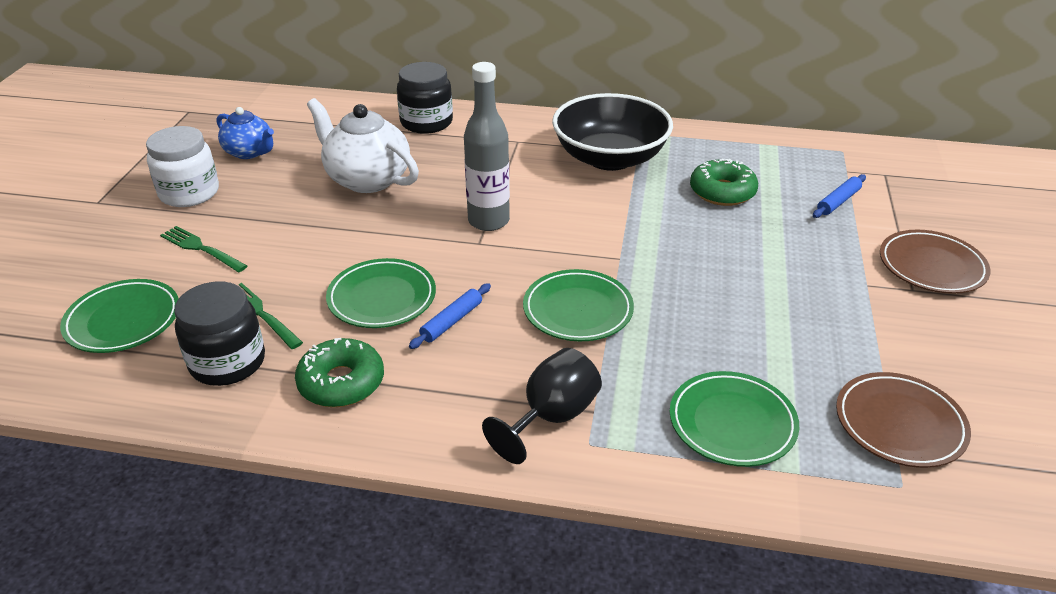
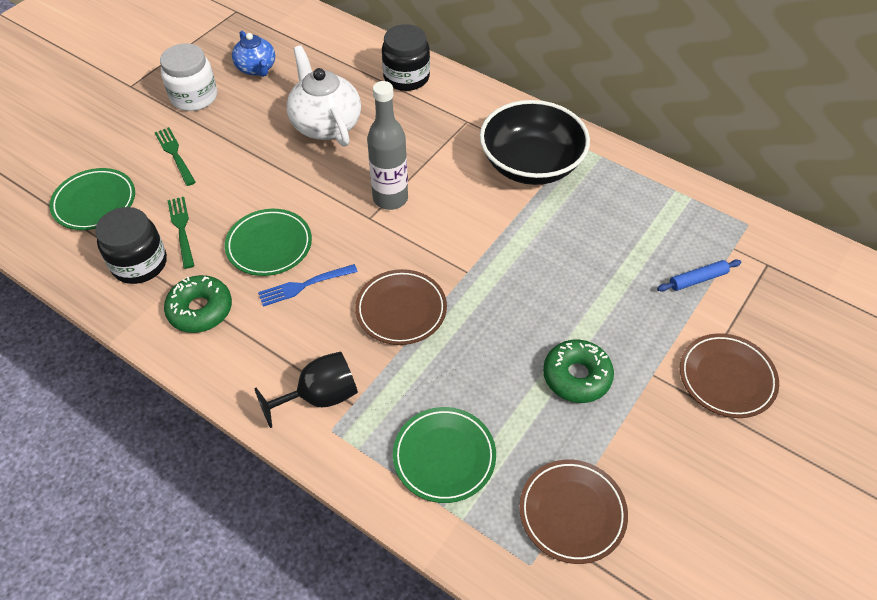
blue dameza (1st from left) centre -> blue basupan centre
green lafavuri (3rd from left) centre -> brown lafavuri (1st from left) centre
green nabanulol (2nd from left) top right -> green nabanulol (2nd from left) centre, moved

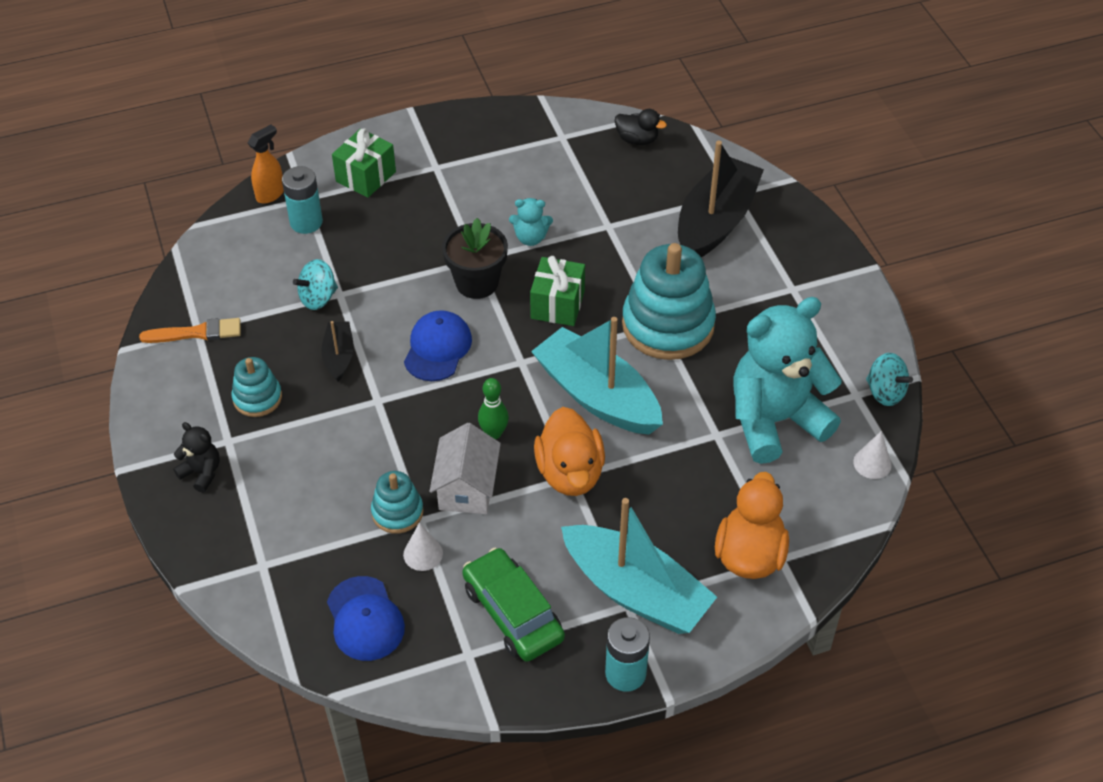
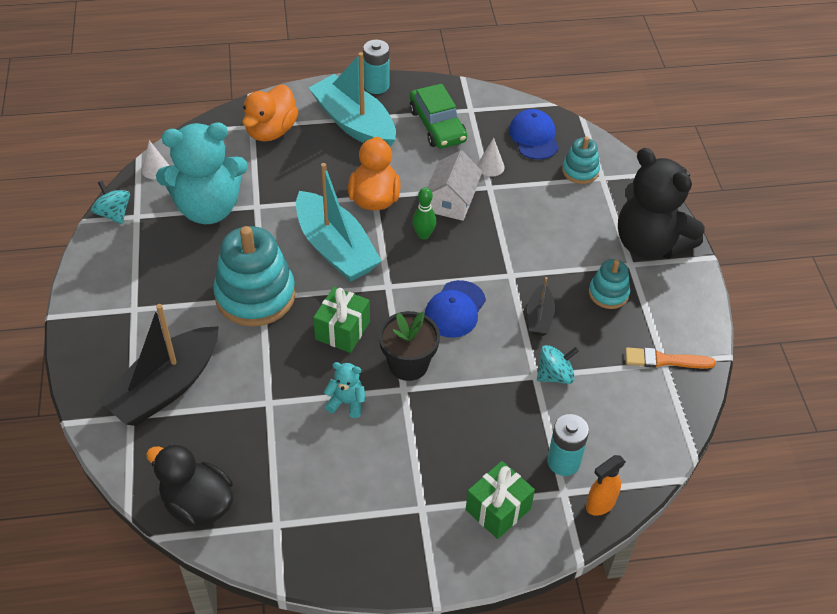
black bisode top centre -> black bisode bottom left, x1.68
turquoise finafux (2nd from left) centre -> turquoise finafux (2nd from left) top right, moved
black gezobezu middle left -> black gezobezu top right, x2.39

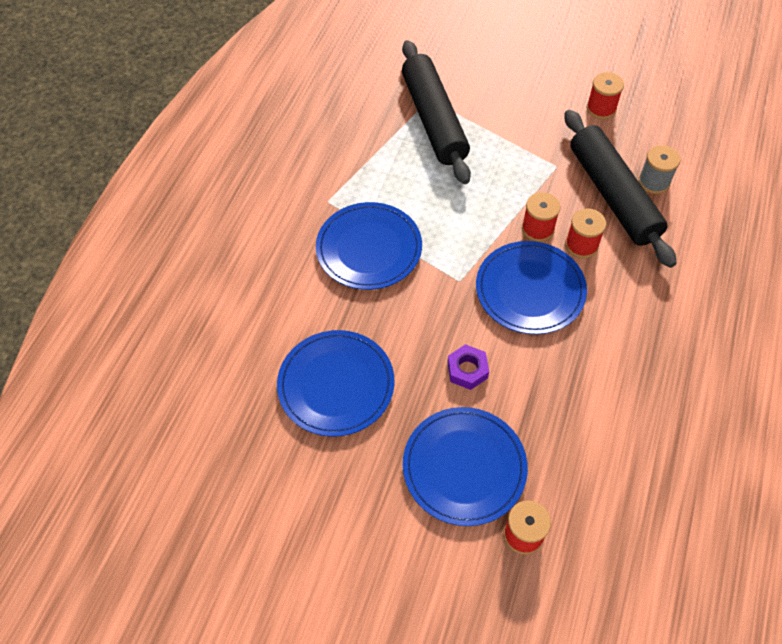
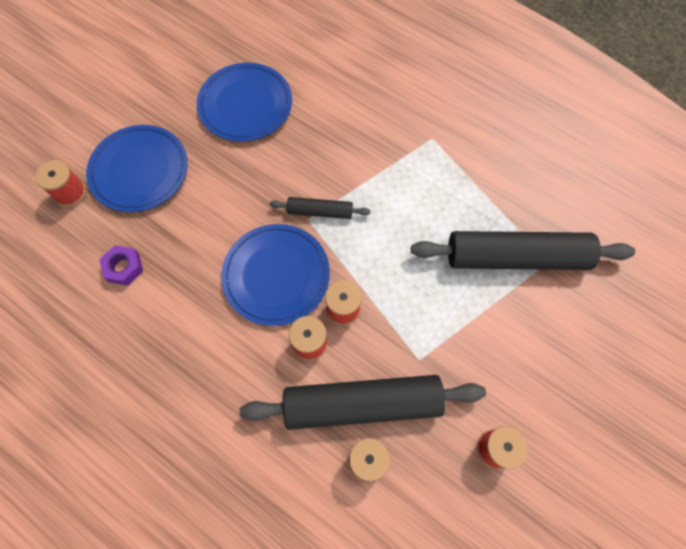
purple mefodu centre -> purple mefodu middle left, moved
none -> black dameza (1st from left) centre
blue lafavuri (2nd from left) centre -> none

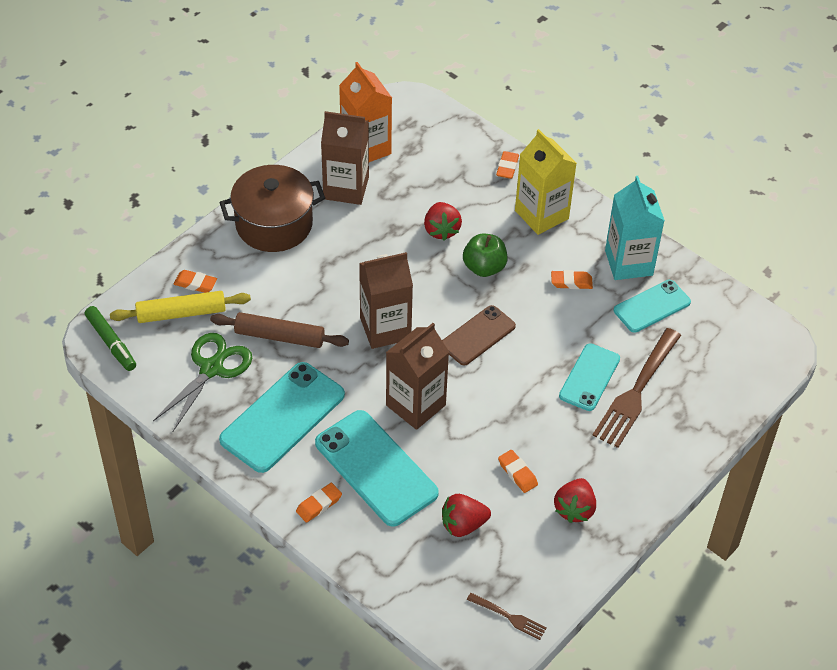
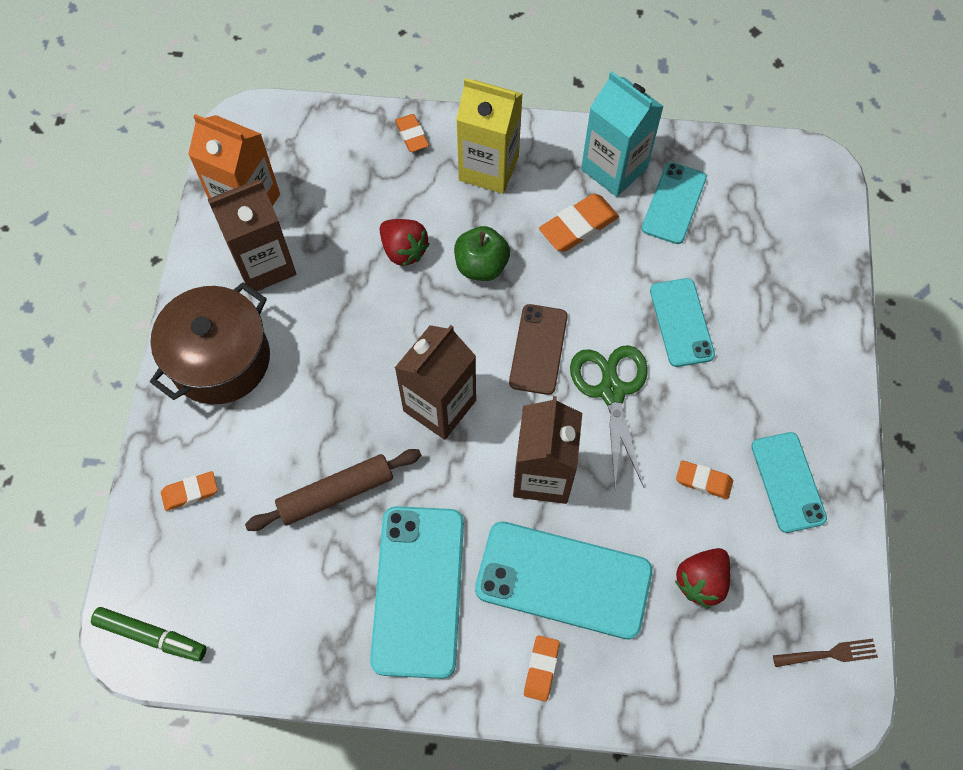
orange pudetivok (5th from left in the first image) middle right -> orange pudetivok (4th from left) top centre, x1.60
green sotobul middle left -> green sotobul centre, moved
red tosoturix (3rd from left) bottom right -> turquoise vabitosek (5th from left) middle right
yellow dameza middle left -> none
brown basupan (2nd from left) middle right -> none

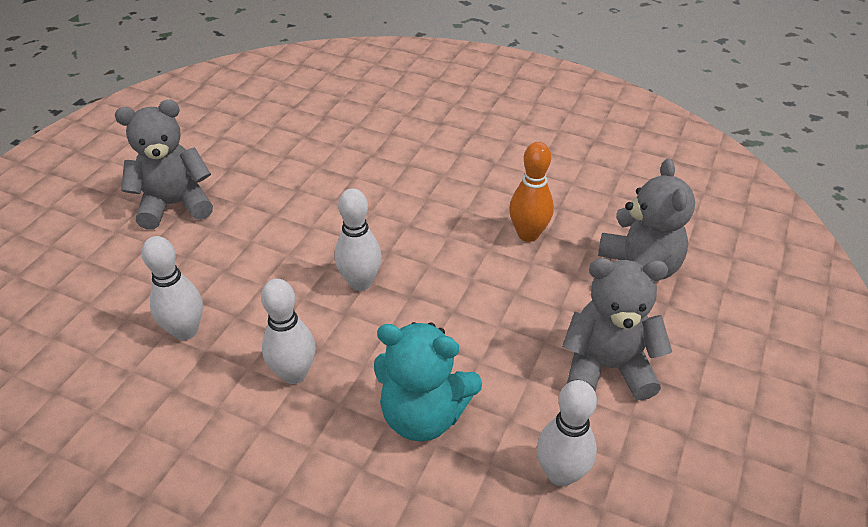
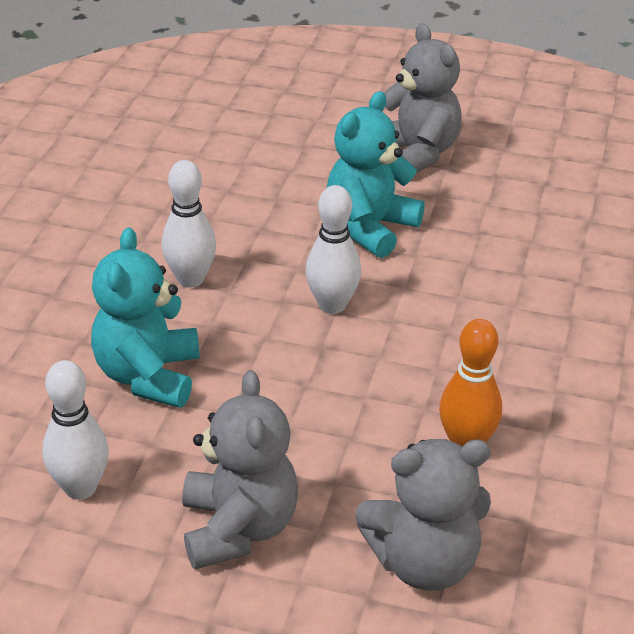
none -> turquoise gezobezu (2nd from left) top centre
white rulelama (1st from left) middle left -> none

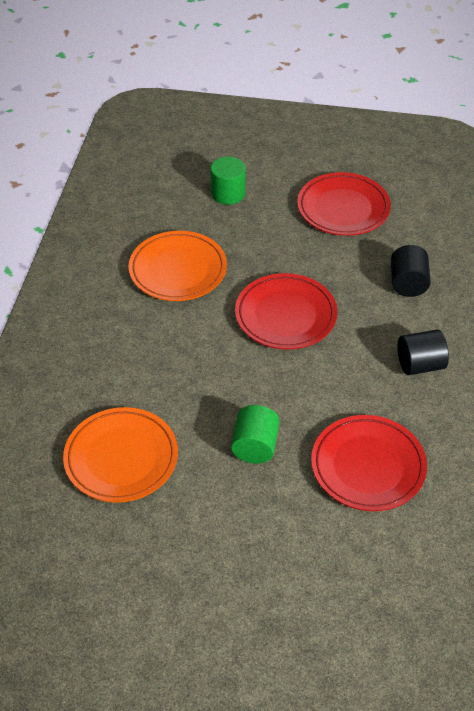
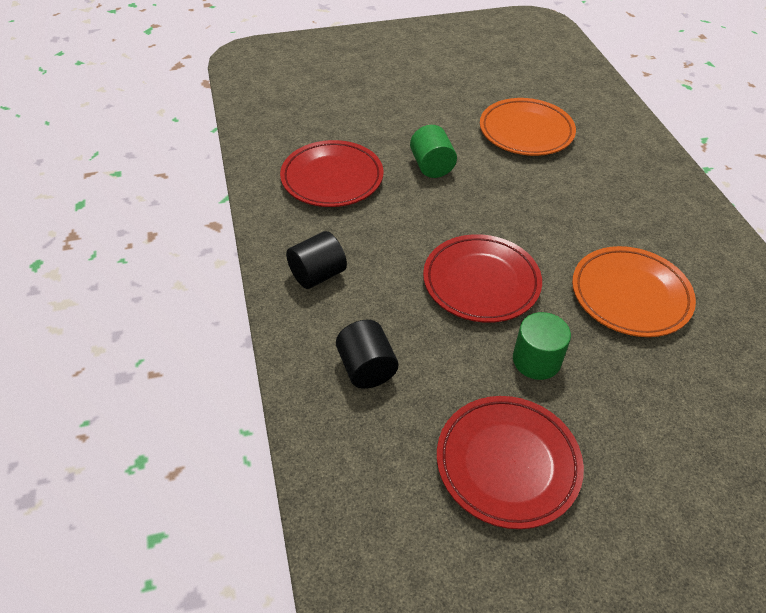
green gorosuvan (1st from left in the first image) top centre -> green gorosuvan (2nd from left) middle right, moved

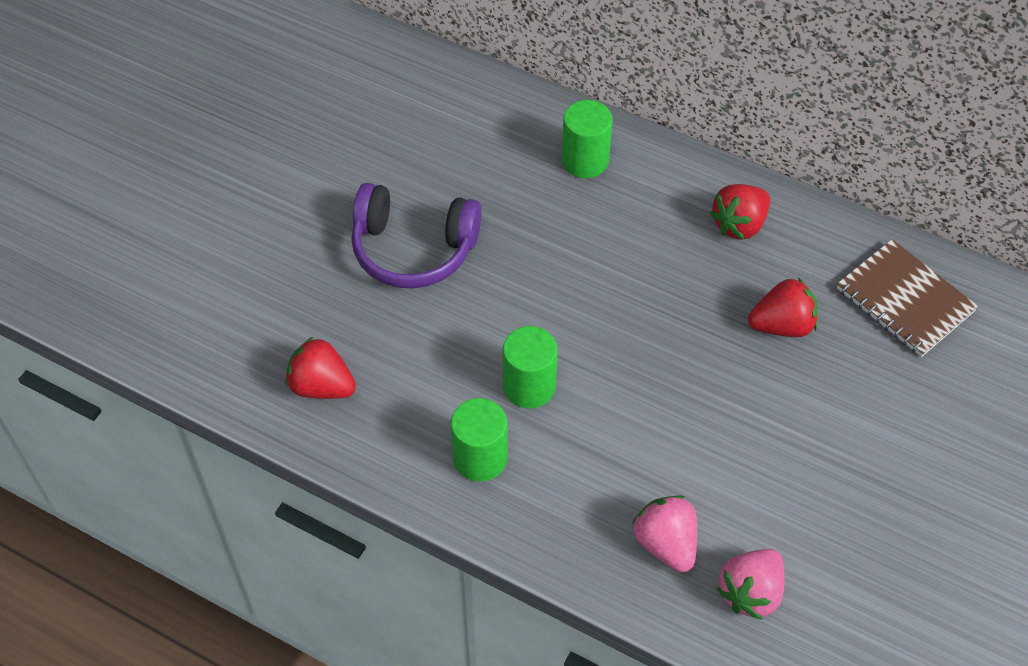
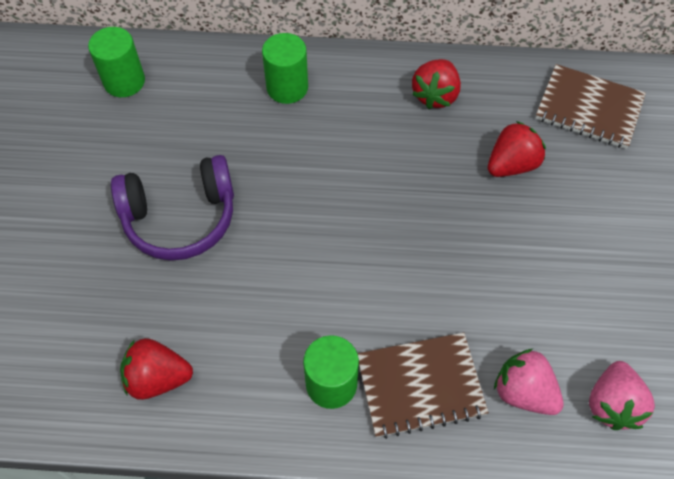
green gorosuvan (2nd from left in the first image) centre -> green gorosuvan (1st from left) top left, moved
none -> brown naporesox (1st from left) bottom centre

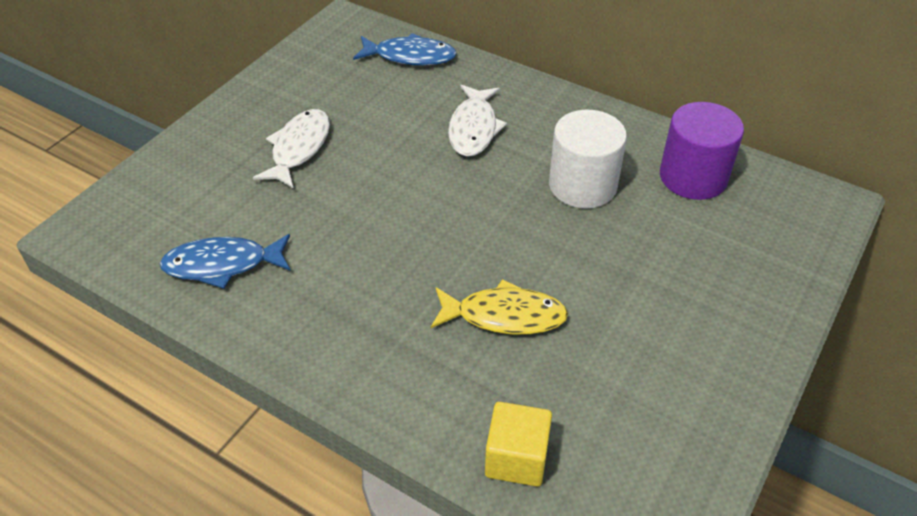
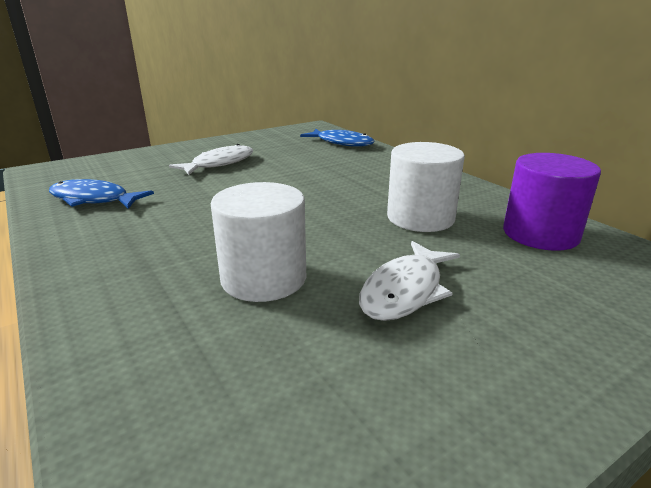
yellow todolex centre -> white gorosuvan (1st from left) centre
white todolex (2nd from left) top centre -> white todolex (2nd from left) centre, moved
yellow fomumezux bottom centre -> none

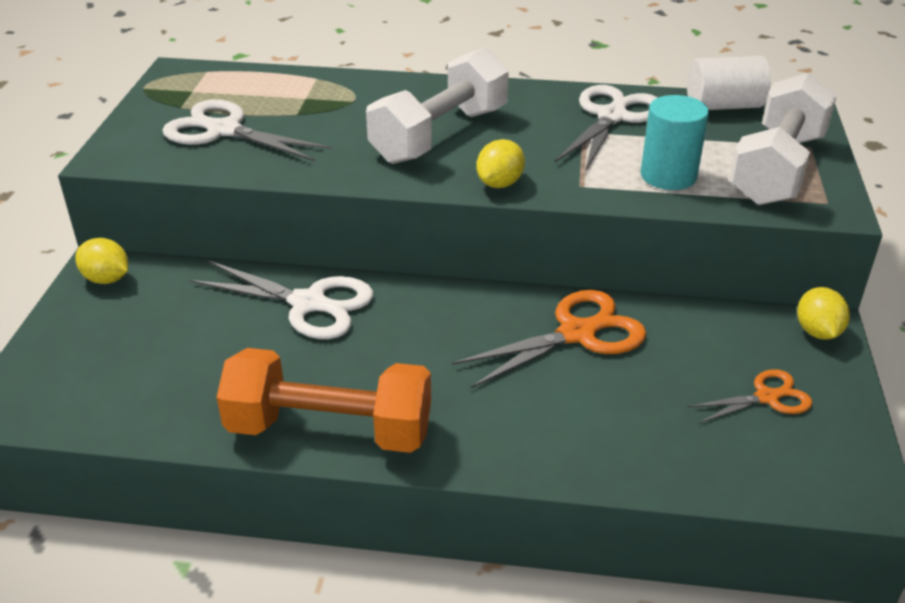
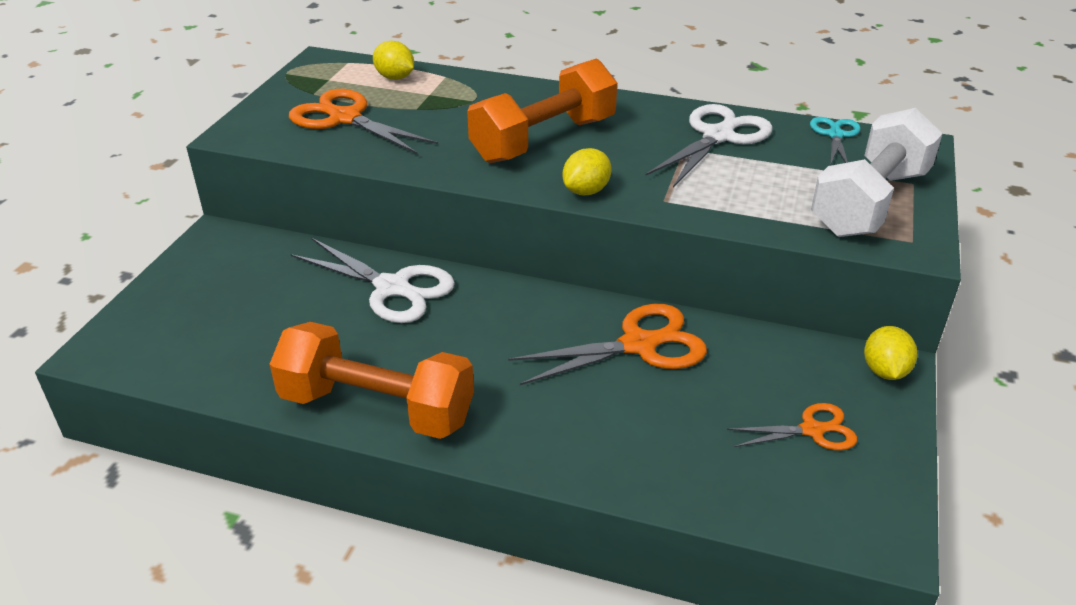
white sotobul (1st from left) top left -> orange sotobul (1st from left) top centre
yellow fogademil (1st from left) middle left -> yellow fogademil (1st from left) top centre, moved
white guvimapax (1st from left) top centre -> orange guvimapax (2nd from left) top centre
white gorosuvan top right -> turquoise sotobul top right
turquoise gorosuvan top right -> none

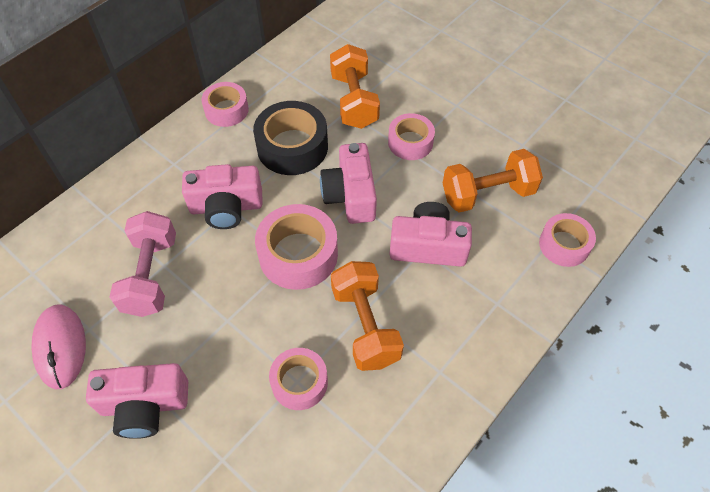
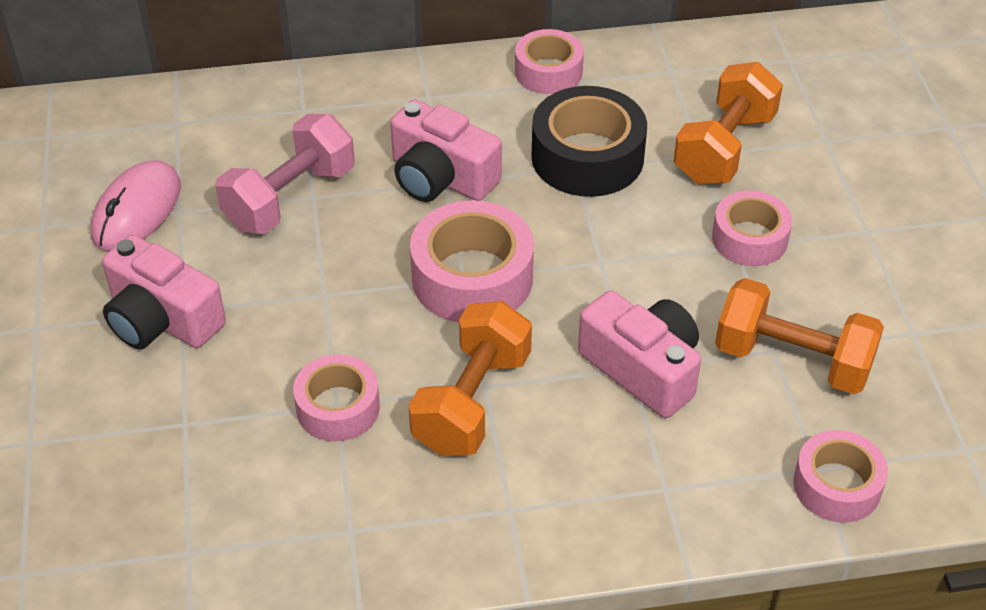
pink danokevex (3rd from left) centre -> none

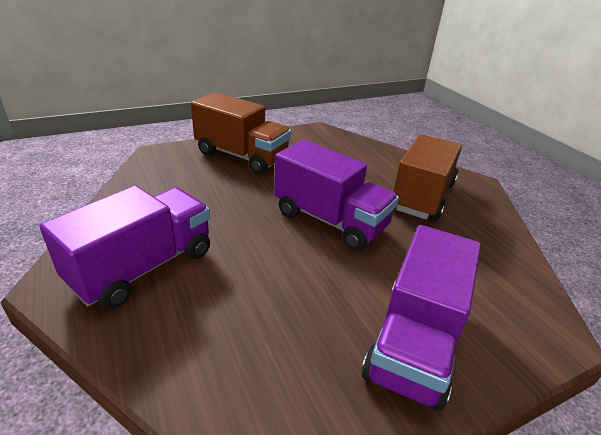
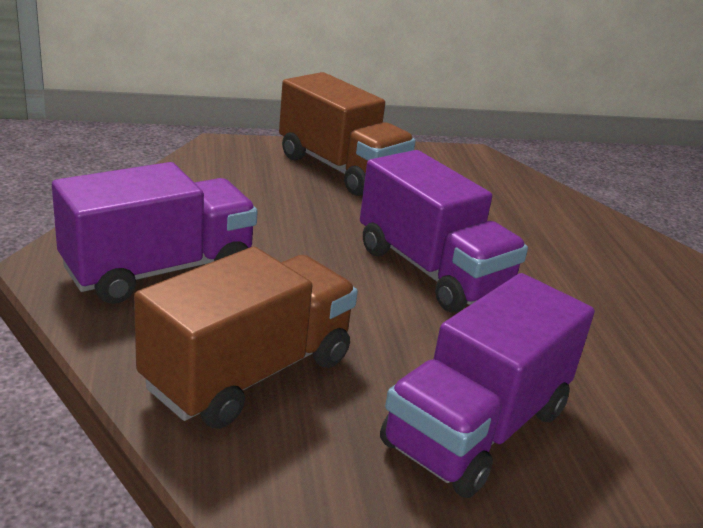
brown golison (2nd from left in the first image) middle right -> brown golison (1st from left) centre, moved

